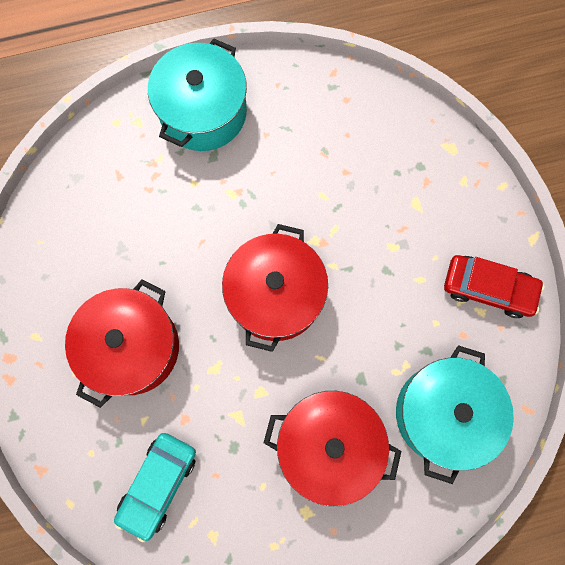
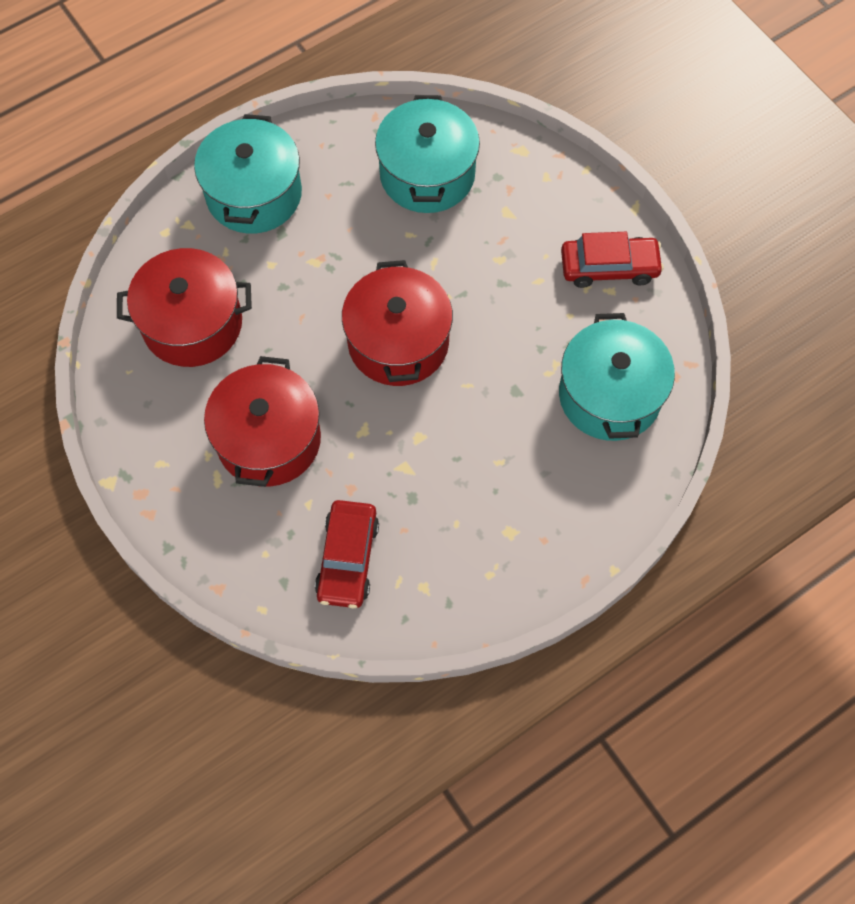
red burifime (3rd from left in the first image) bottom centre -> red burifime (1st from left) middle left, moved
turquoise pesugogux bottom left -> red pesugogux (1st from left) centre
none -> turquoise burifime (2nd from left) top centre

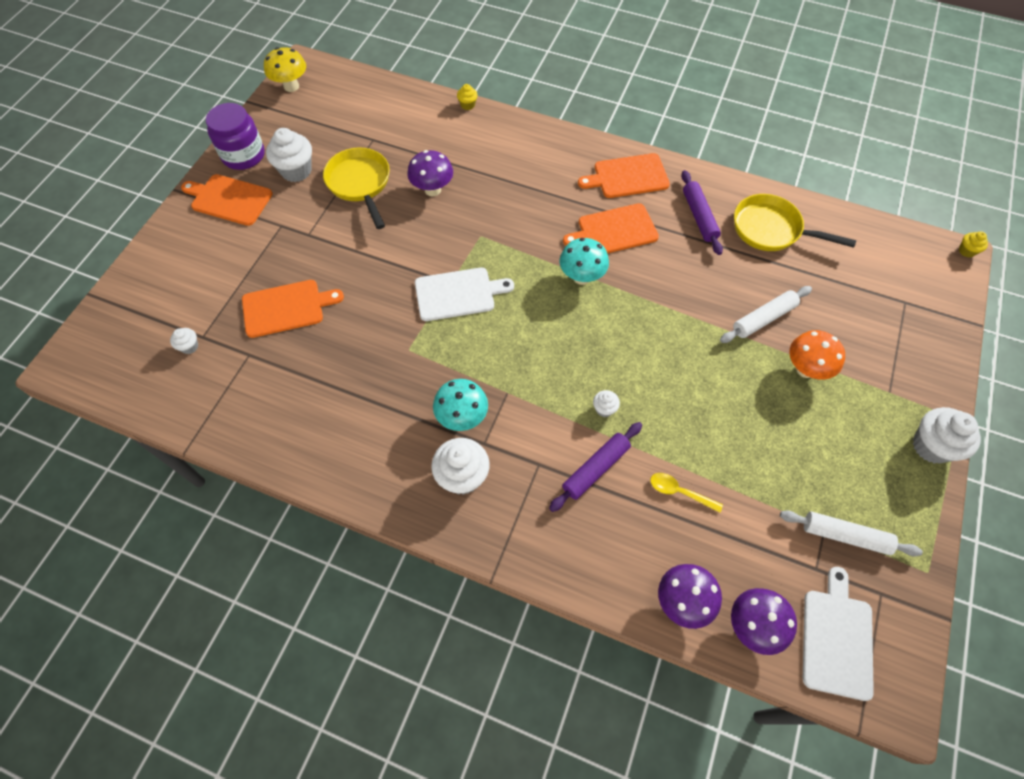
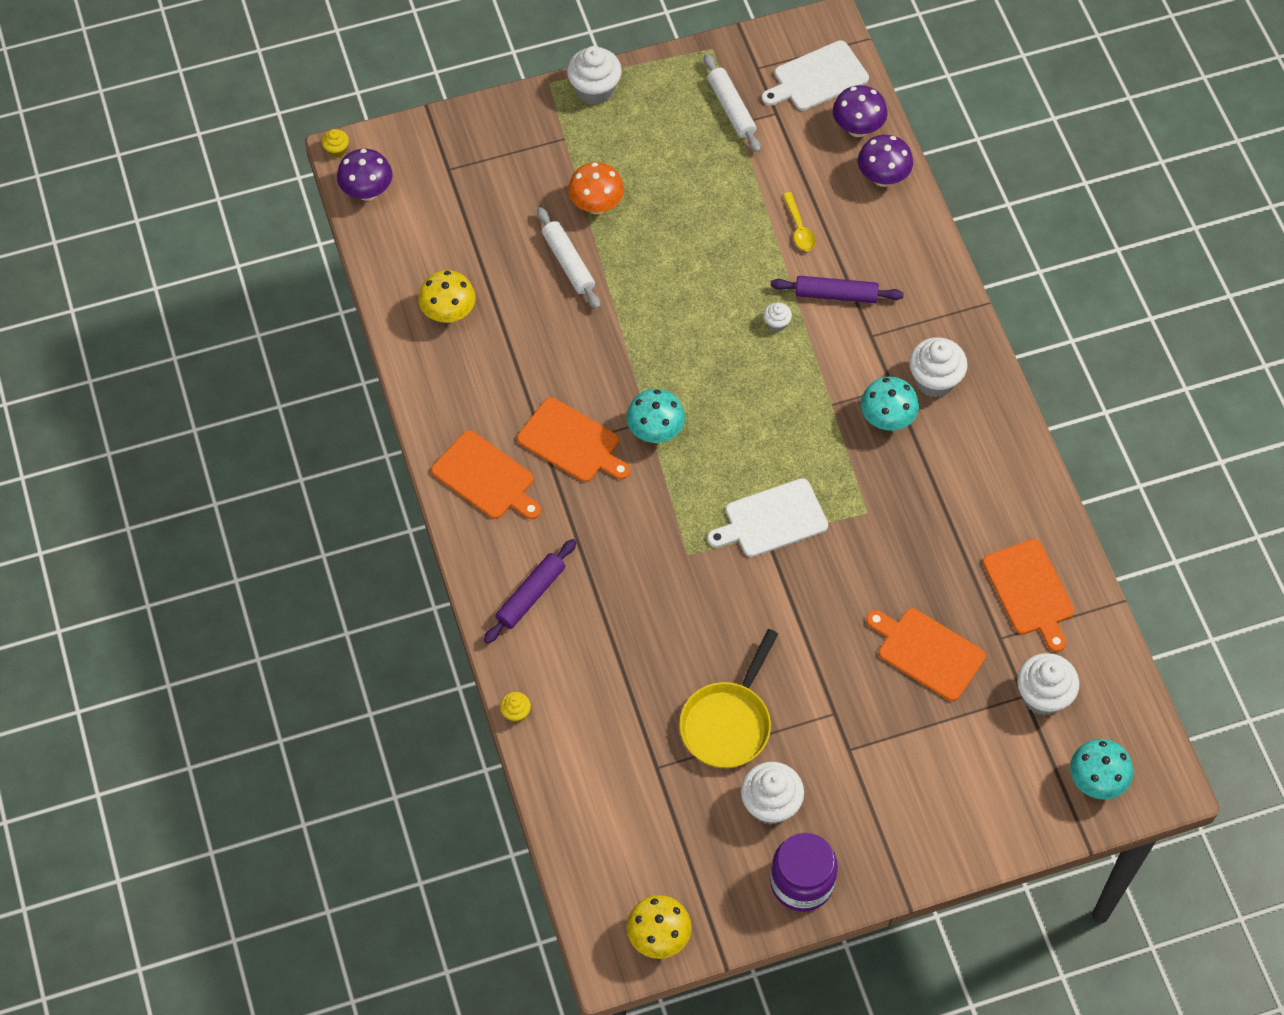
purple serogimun (1st from left) top centre -> purple serogimun (1st from left) top left, moved
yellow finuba (2nd from left) top right -> yellow serogimun (1st from left) top centre
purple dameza (2nd from left in the first image) top right -> purple dameza (1st from left) centre, moved
white dameza (1st from left) middle right -> white dameza (1st from left) top centre, 45 degrees clockwise
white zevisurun (1st from left) centre, 60 degrees counterclockwise
orange zevisurun (1st from left in the first image) top left -> orange zevisurun (4th from left) middle right, moved
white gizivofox (1st from left in the first image) middle left -> white gizivofox (5th from left) bottom right, x2.02
none -> turquoise serogimun (3rd from left) bottom right

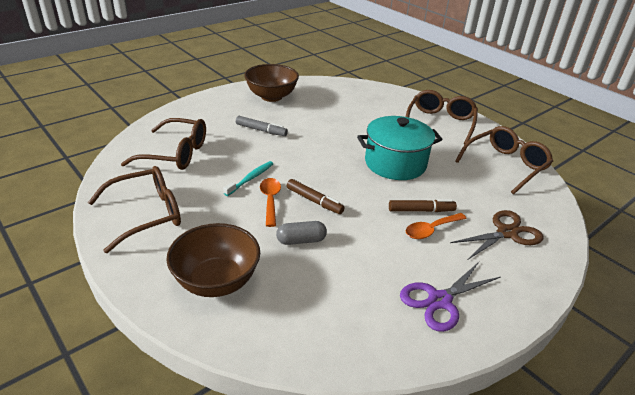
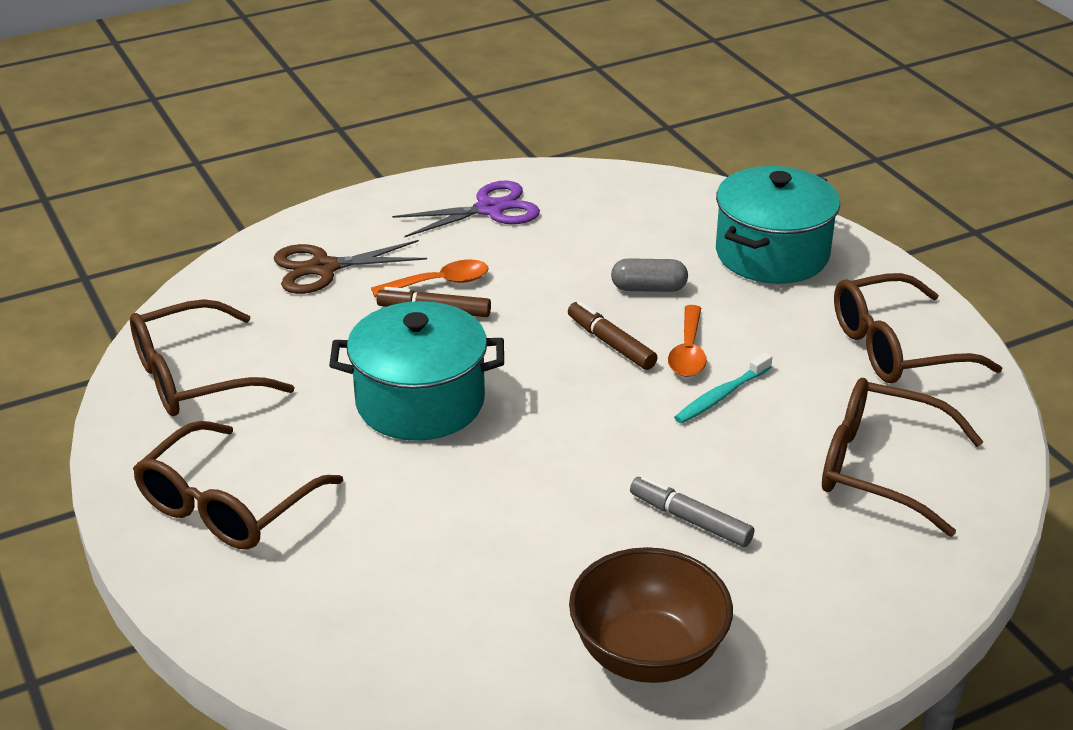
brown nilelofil (1st from left) centre -> turquoise burifime (2nd from left) top right

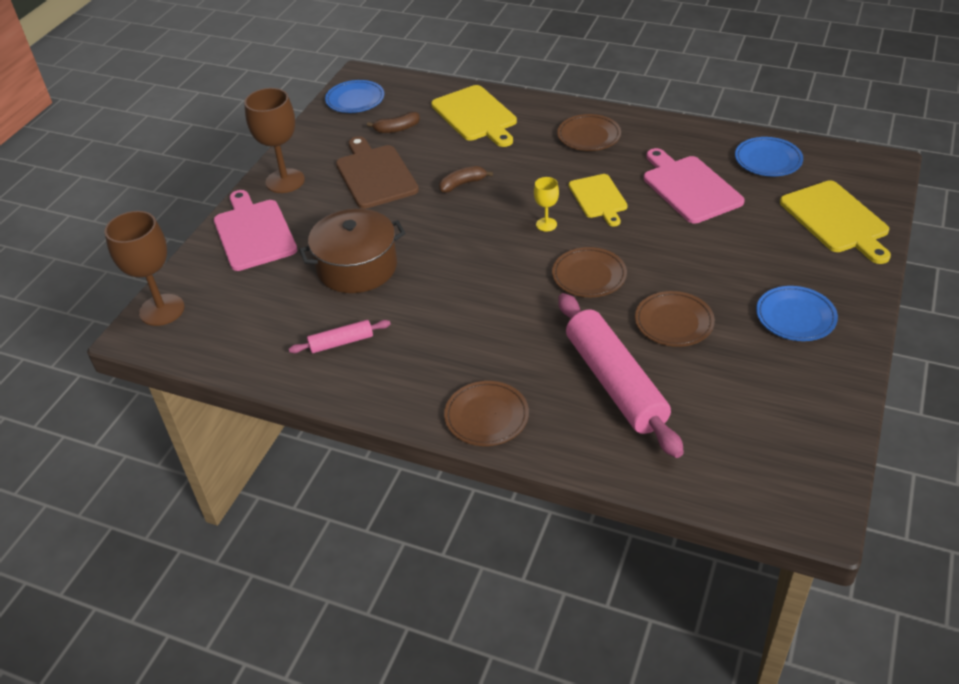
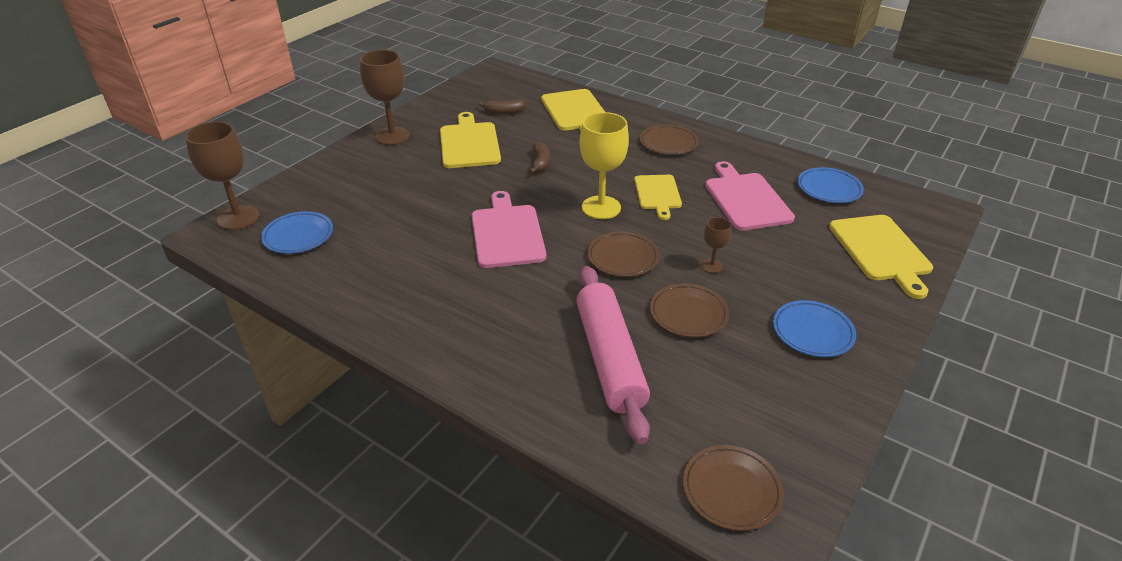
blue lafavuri (1st from left) top centre -> blue lafavuri (1st from left) middle left, moved
brown zevisurun top centre -> yellow zevisurun (1st from left) top centre
pink zevisurun (1st from left) middle left -> pink zevisurun (1st from left) centre, moved
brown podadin (2nd from left) top centre, 105 degrees clockwise
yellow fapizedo top centre, x1.99
brown lafavuri (1st from left in the first image) centre -> brown lafavuri (4th from left) bottom centre, moved
none -> brown fapizedo (3rd from left) centre
pink dameza (1st from left) centre -> none
brown burifime centre -> none

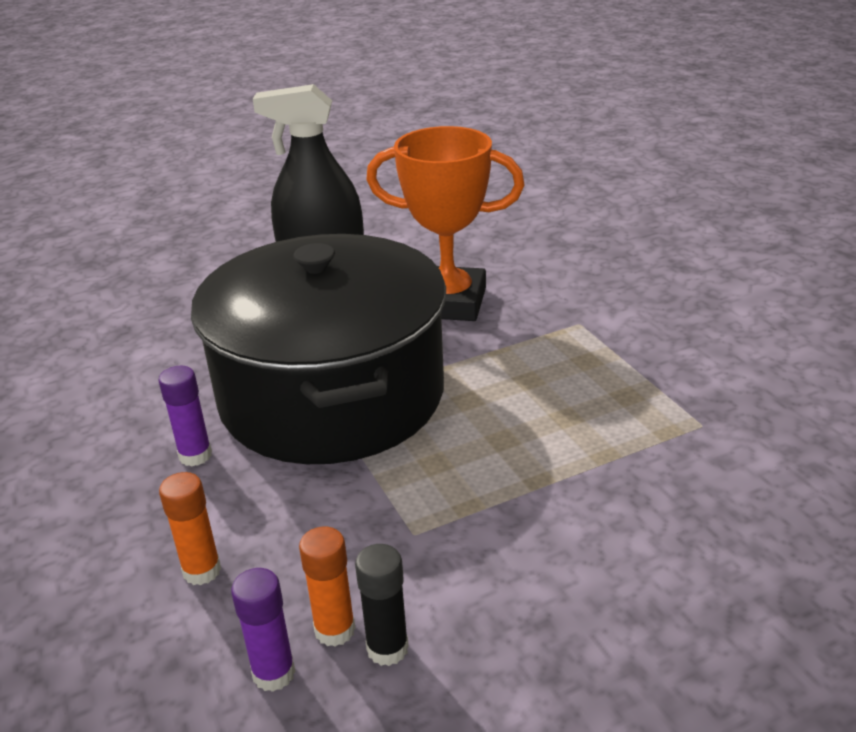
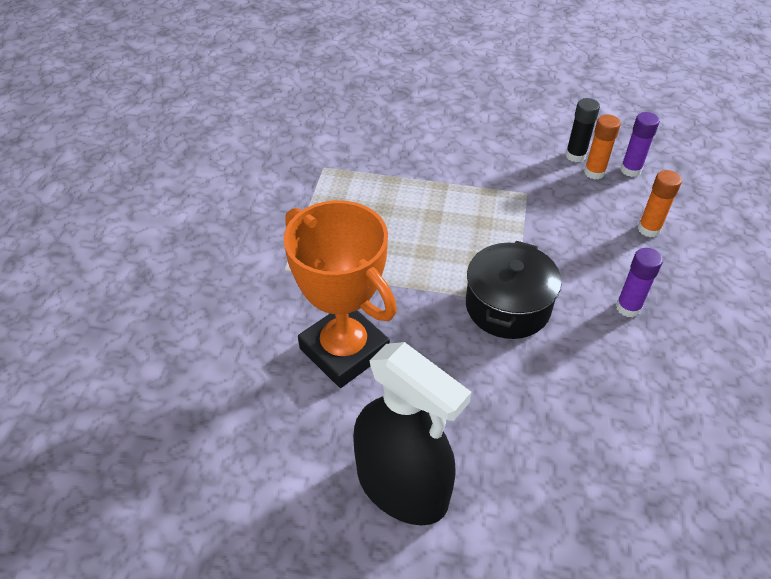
black burifime centre -> black burifime middle right, x0.47

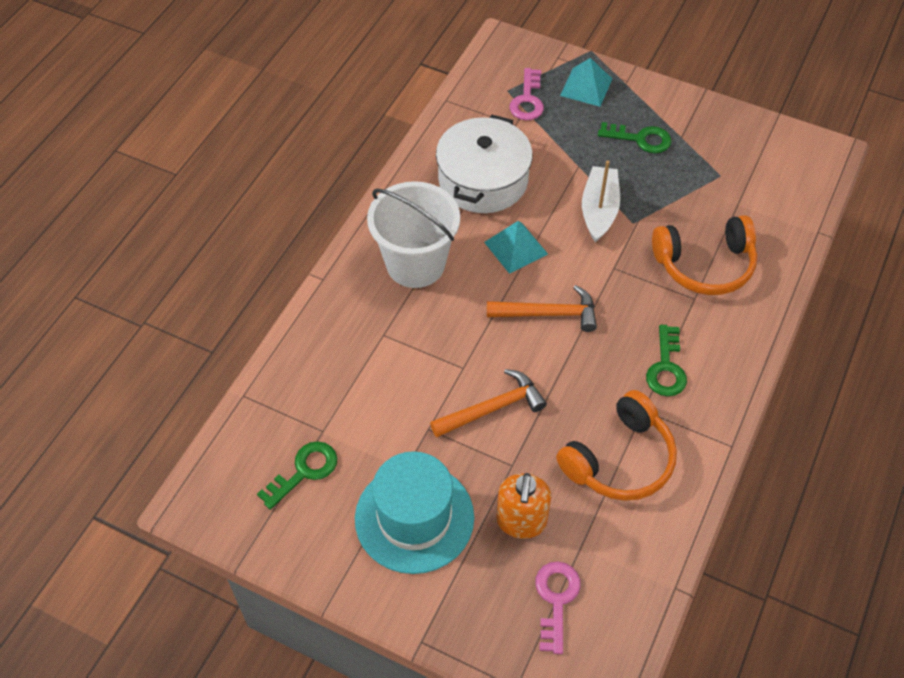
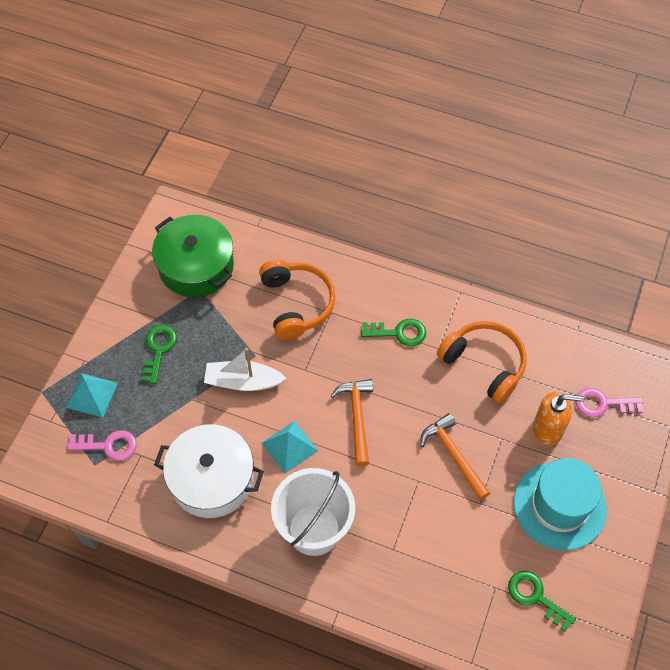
none -> green burifime middle left

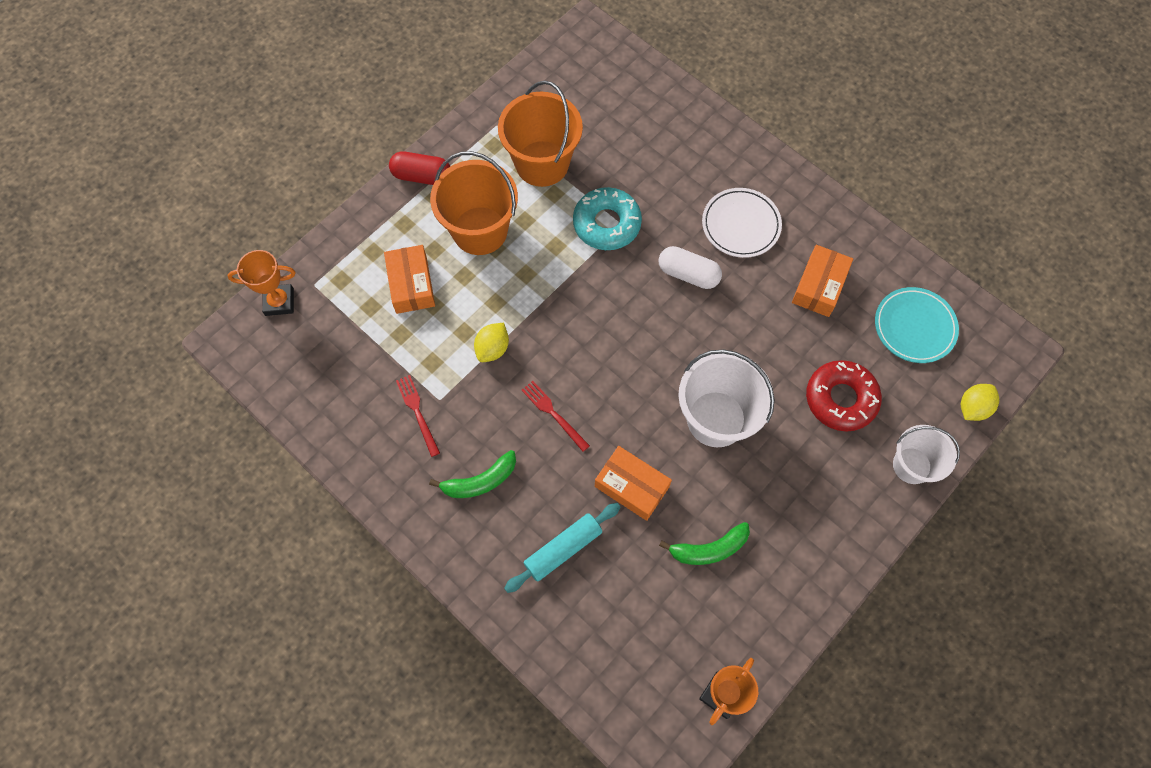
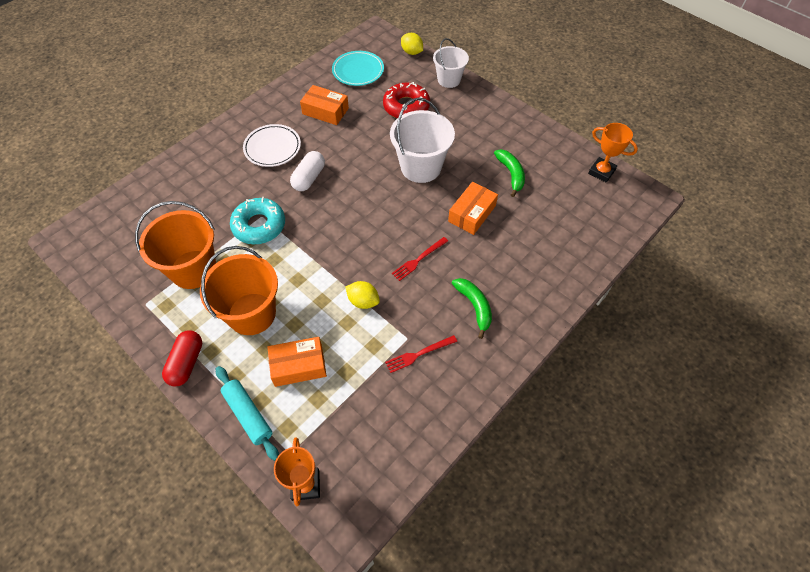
turquoise dameza bottom centre -> turquoise dameza bottom left, moved

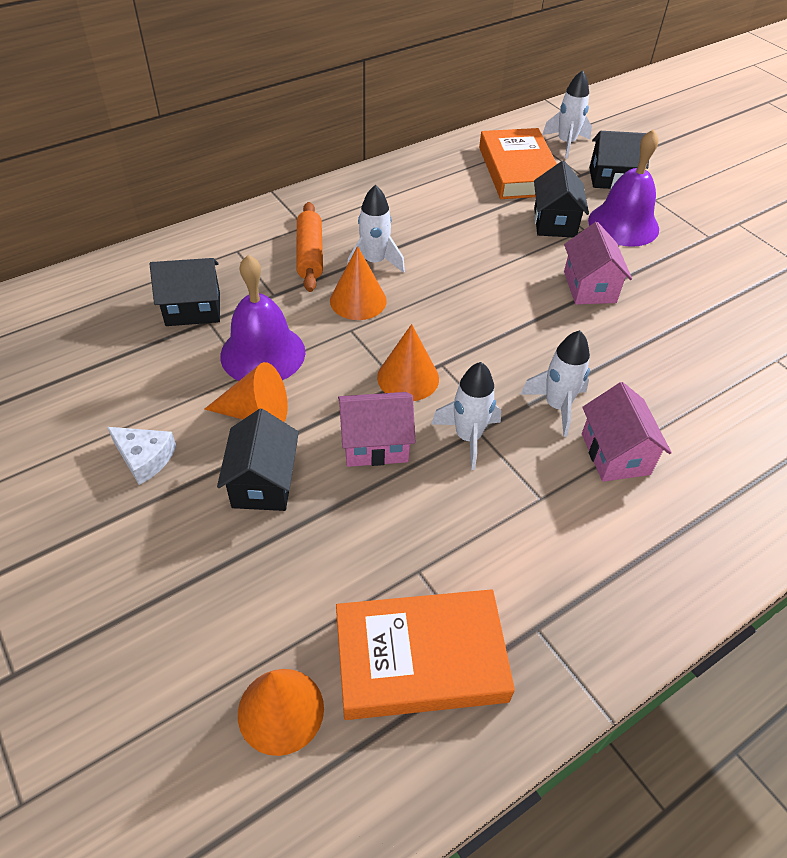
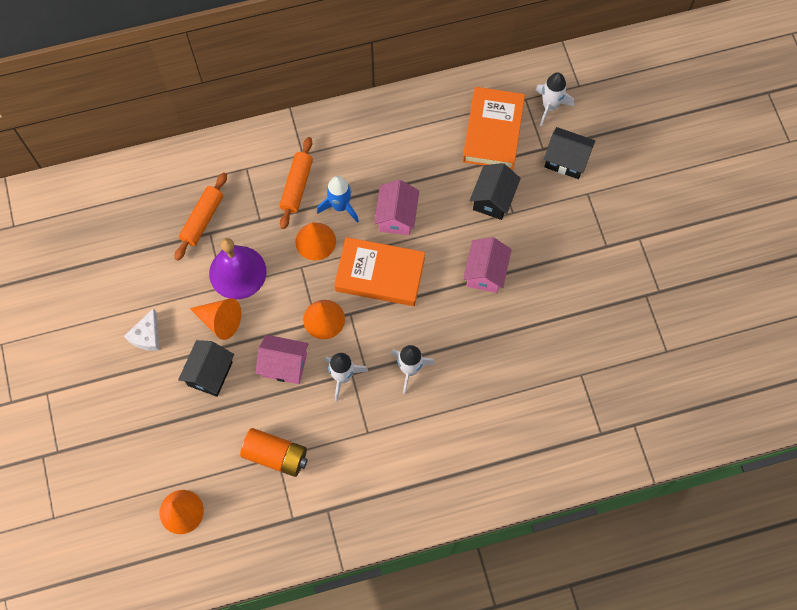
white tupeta middle left, 60 degrees clockwise
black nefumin (1st from left) middle left -> orange dameza (1st from left) middle left
none -> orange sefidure bottom centre
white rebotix (1st from left) top centre -> blue rebotix top centre
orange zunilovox (1st from left) bottom centre -> orange zunilovox (1st from left) centre, moved
pink nefumin (3rd from left in the first image) middle right -> pink nefumin (2nd from left) centre, moved
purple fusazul (2nd from left) top right -> none

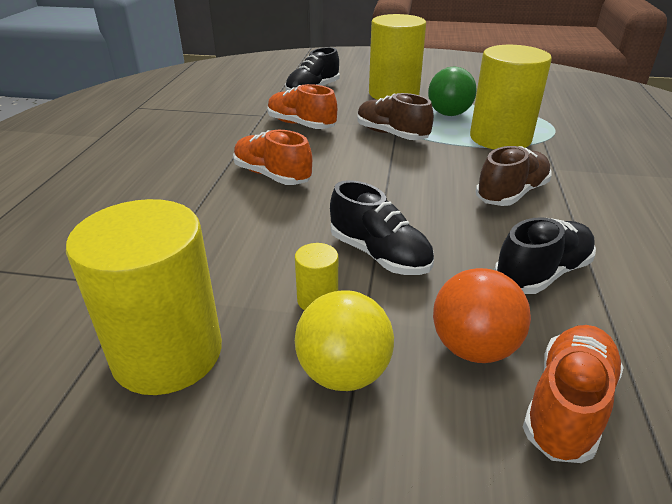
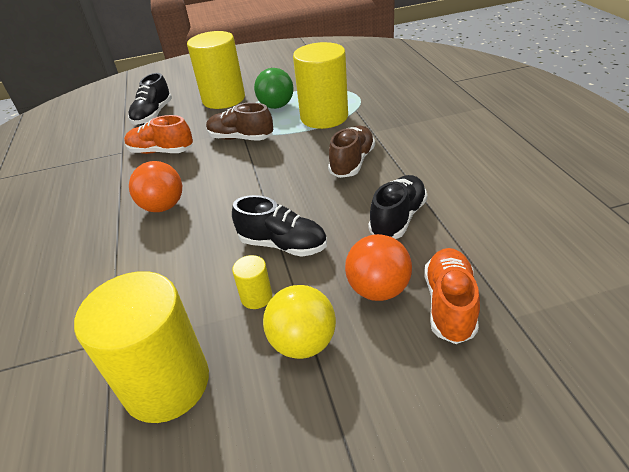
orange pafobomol (1st from left) top centre -> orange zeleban (1st from left) middle left

